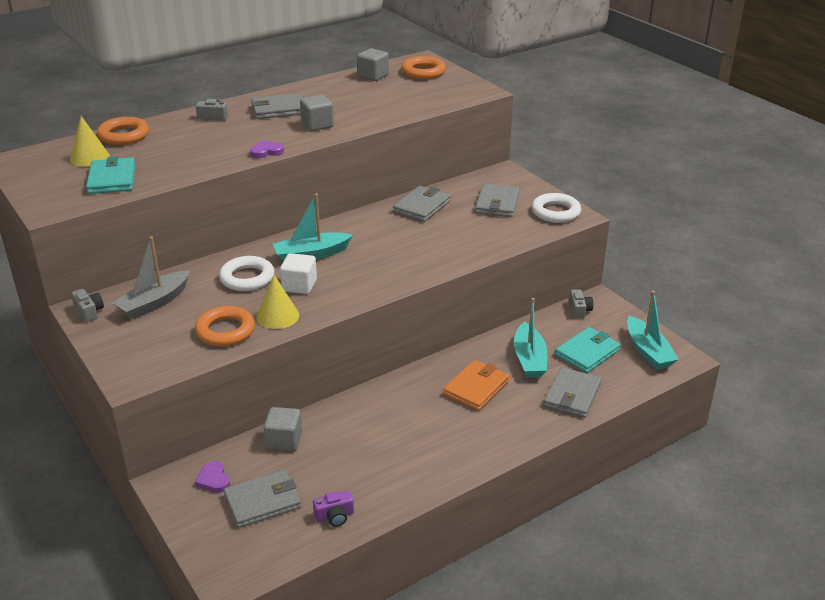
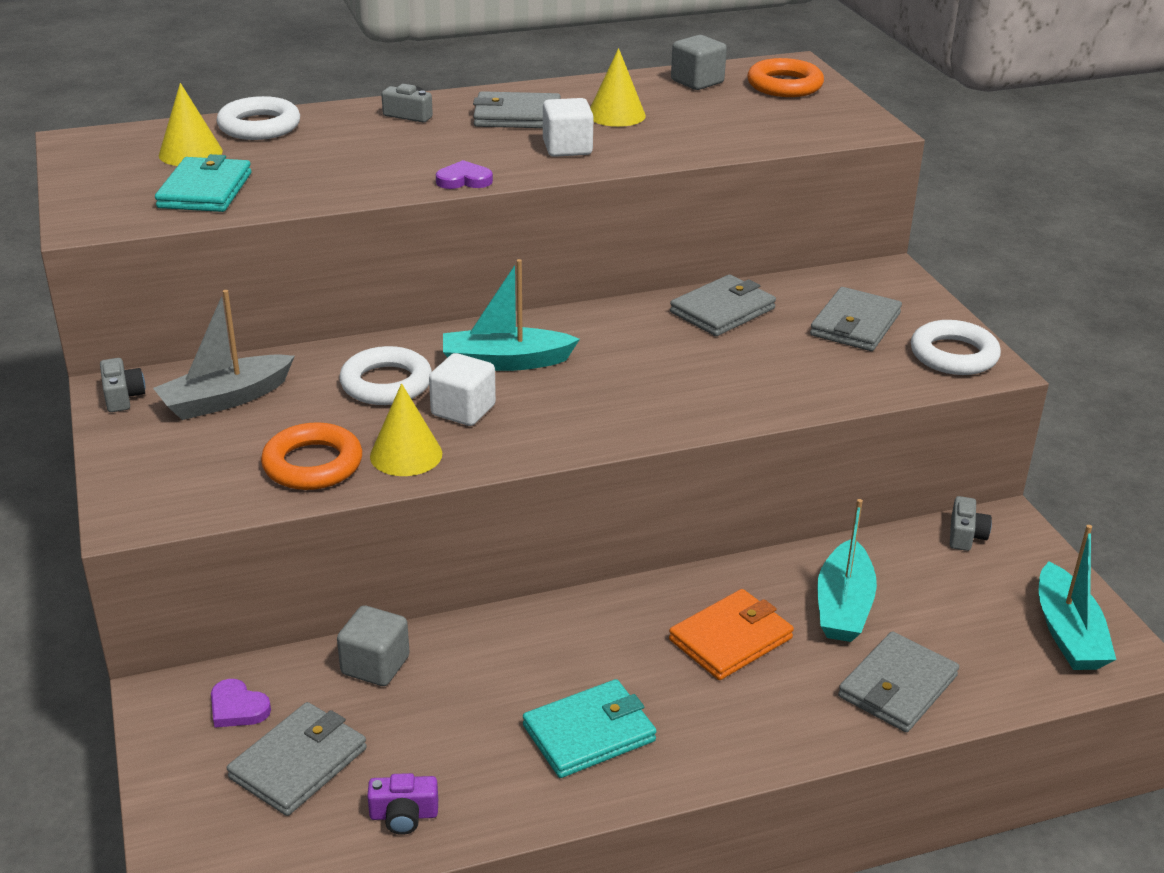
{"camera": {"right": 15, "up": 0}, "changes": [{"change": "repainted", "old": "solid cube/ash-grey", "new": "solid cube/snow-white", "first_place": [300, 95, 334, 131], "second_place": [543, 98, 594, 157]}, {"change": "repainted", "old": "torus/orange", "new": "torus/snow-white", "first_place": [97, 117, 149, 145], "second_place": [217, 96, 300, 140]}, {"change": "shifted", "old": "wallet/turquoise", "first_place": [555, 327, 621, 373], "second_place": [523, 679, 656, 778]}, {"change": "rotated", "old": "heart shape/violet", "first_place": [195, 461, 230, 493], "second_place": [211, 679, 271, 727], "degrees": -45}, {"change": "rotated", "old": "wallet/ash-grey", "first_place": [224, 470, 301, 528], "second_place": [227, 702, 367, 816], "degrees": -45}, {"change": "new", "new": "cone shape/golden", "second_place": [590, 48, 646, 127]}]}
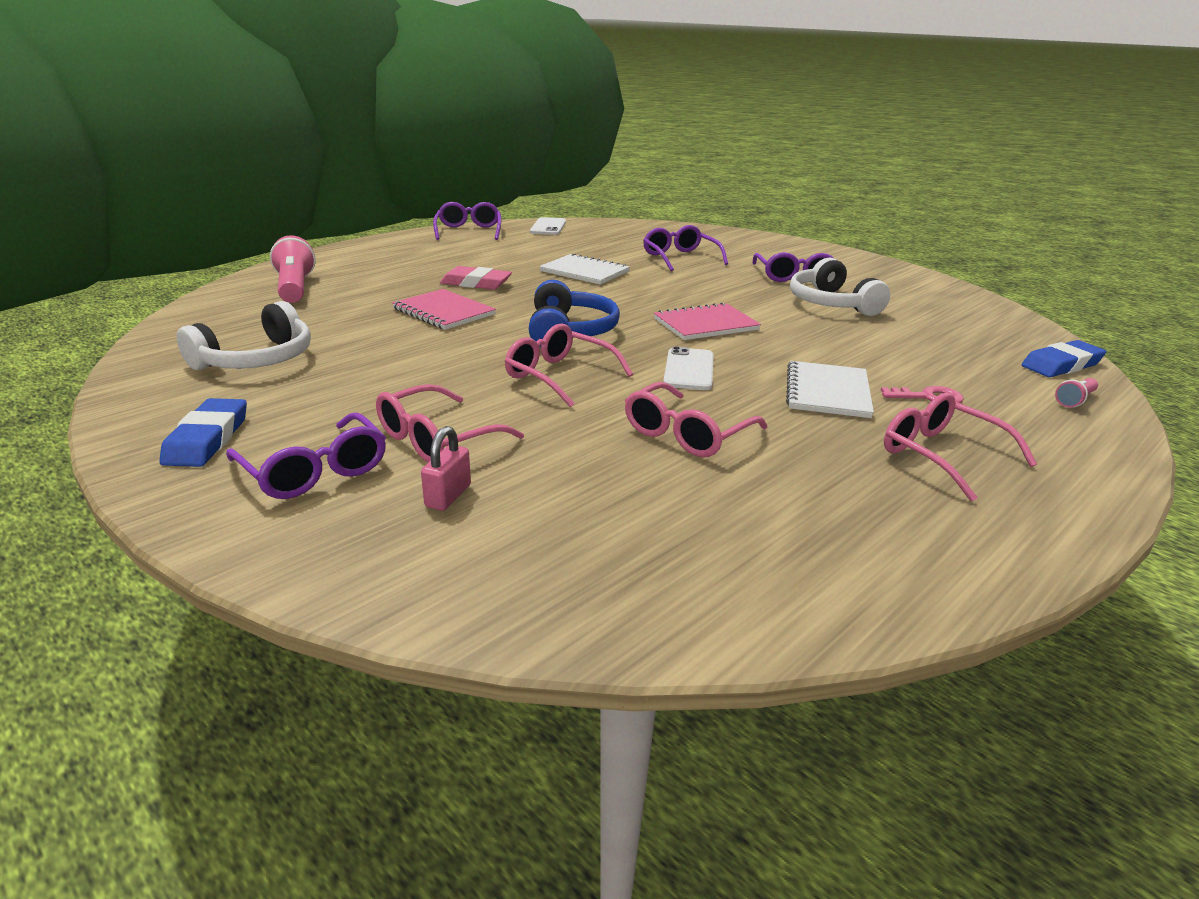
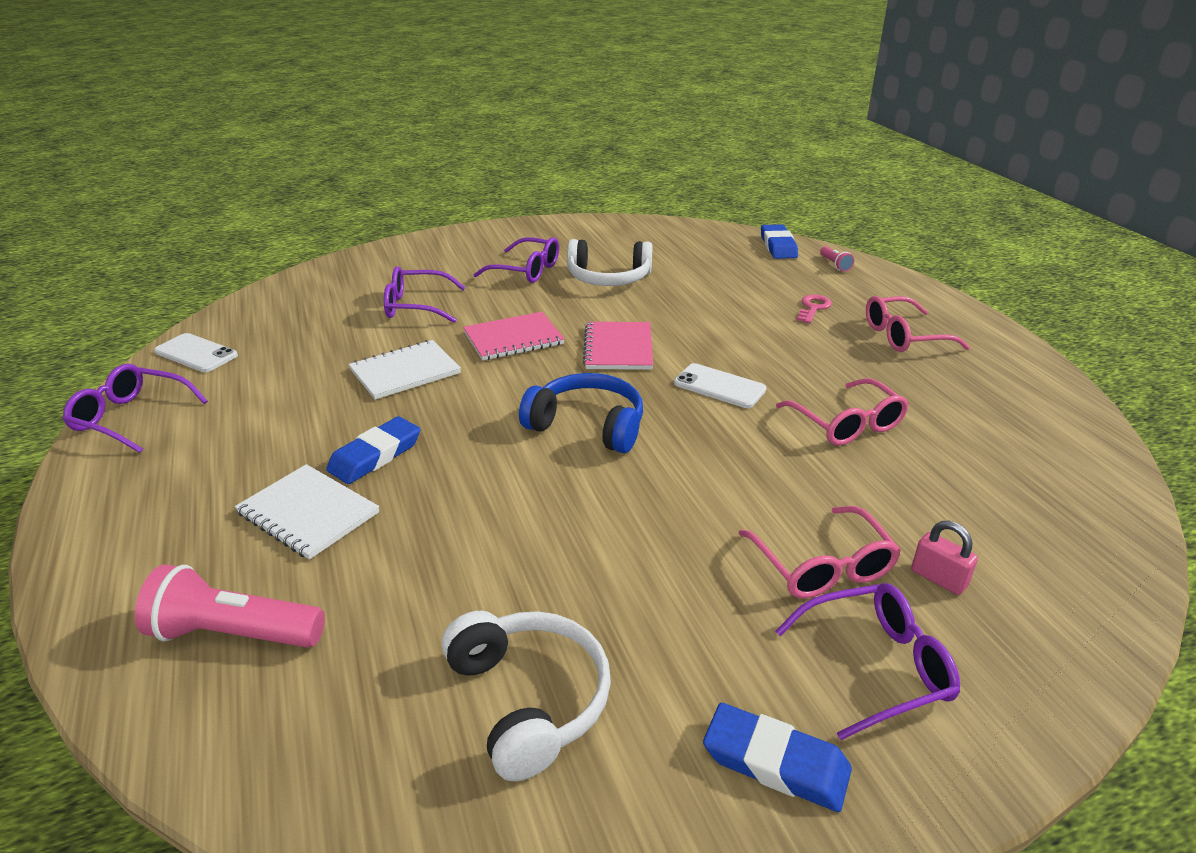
{"camera": {"right": -65, "up": 5}, "changes": [{"change": "repainted", "old": "pencil eraser/rose-pink", "new": "pencil eraser/royal blue", "first_place": [440, 266, 512, 290], "second_place": [326, 416, 420, 484]}, {"change": "shifted", "old": "notebook/rose-pink", "first_place": [392, 289, 496, 330], "second_place": [463, 312, 565, 361]}, {"change": "gone", "old": "glasses/rose-pink", "first_place": [505, 324, 633, 408]}, {"change": "shifted", "old": "notebook/snow-white", "first_place": [786, 361, 874, 418], "second_place": [235, 464, 379, 560]}]}
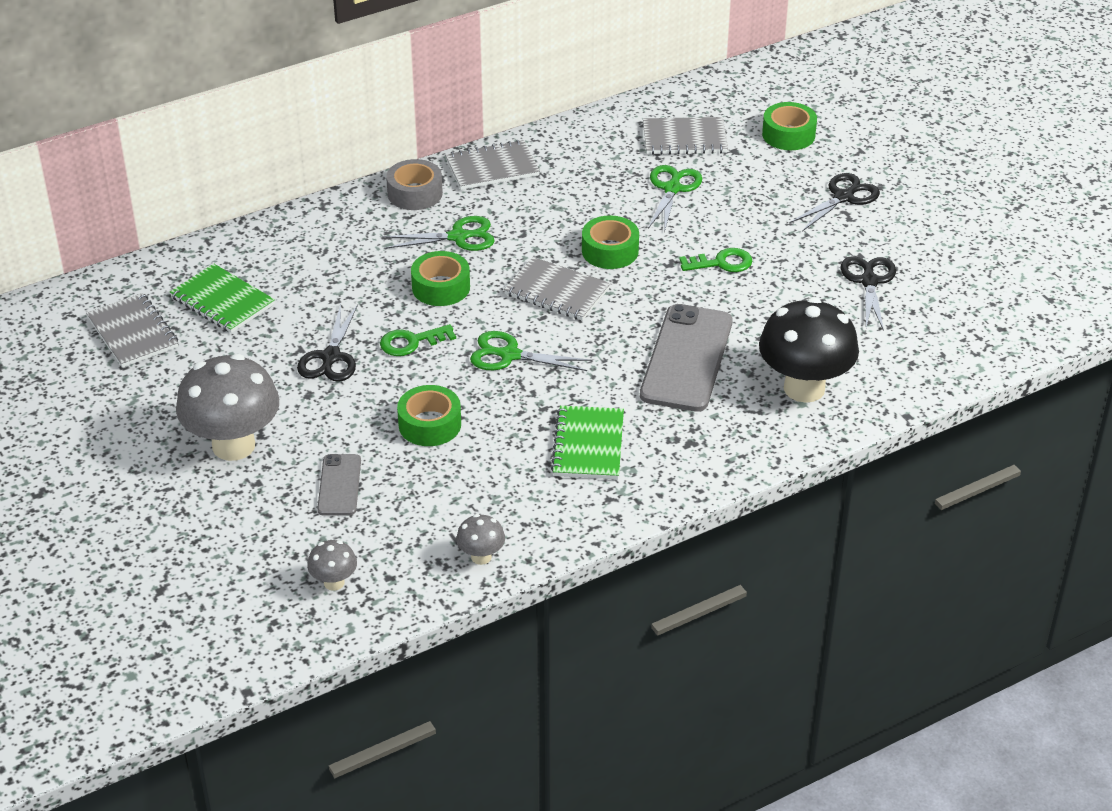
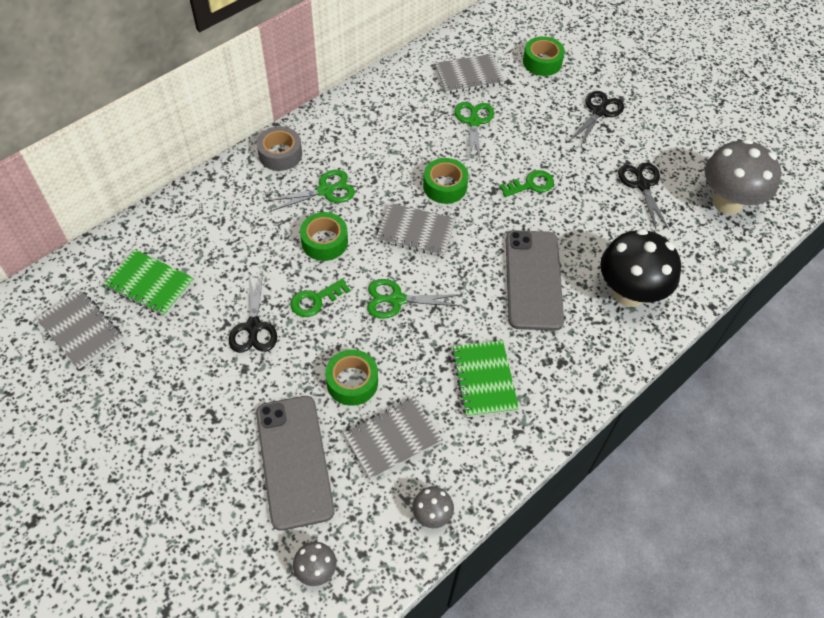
{"camera": {"right": -15, "up": 15}, "changes": [{"change": "shifted", "old": "notebook/ash-grey", "first_place": [445, 140, 540, 190], "second_place": [343, 397, 442, 480]}, {"change": "shifted", "old": "fungus/ash-grey", "first_place": [176, 354, 279, 461], "second_place": [705, 139, 781, 215]}, {"change": "scaled", "old": "mobile phone/ash-grey", "first_place": [317, 454, 361, 516], "second_place": [256, 396, 335, 531], "factor": 1.9}]}
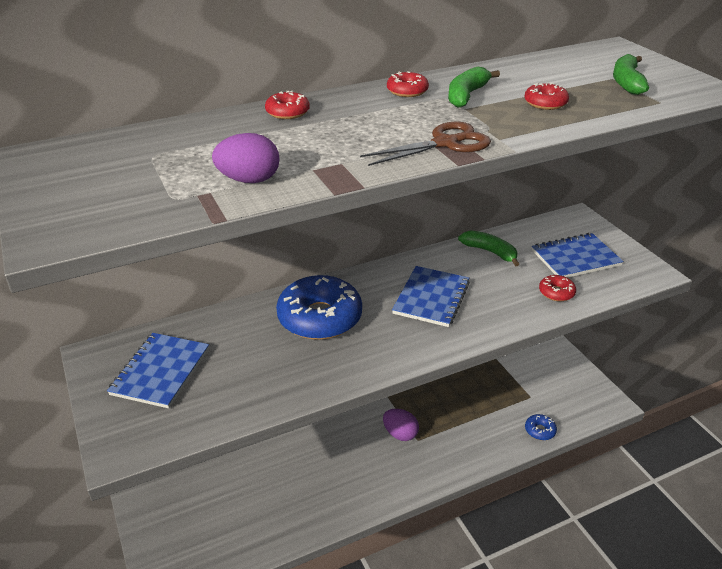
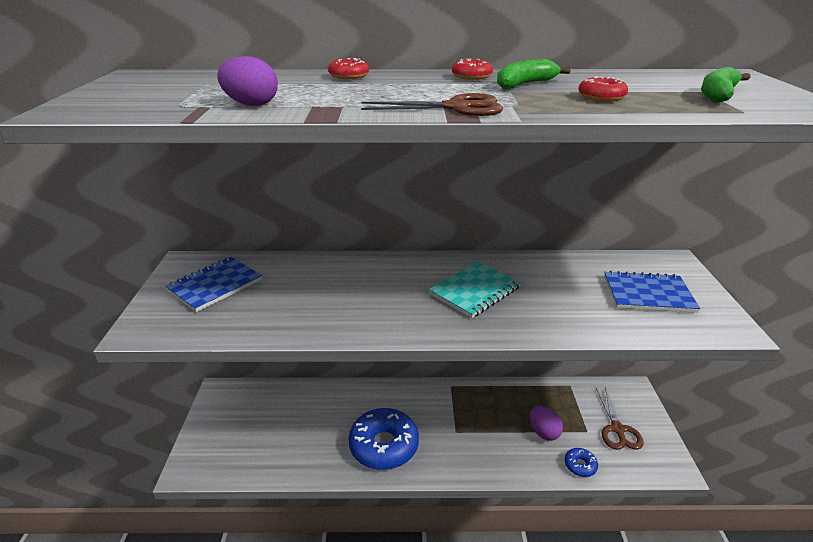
{"camera": {"right": 25, "up": -5}, "changes": [{"change": "gone", "old": "toy banana/emerald", "first_place": [458, 231, 519, 266]}, {"change": "repainted", "old": "notebook/royal blue", "new": "notebook/turquoise", "first_place": [392, 266, 470, 327], "second_place": [428, 262, 521, 318]}, {"change": "shifted", "old": "donut/royal blue", "first_place": [276, 275, 362, 340], "second_place": [348, 408, 419, 470]}, {"change": "gone", "old": "donut/scarlet", "first_place": [539, 275, 576, 301]}, {"change": "shifted", "old": "egg shape/violet", "first_place": [383, 409, 419, 441], "second_place": [530, 406, 563, 441]}, {"change": "new", "new": "scissors/russet", "second_place": [596, 387, 644, 450]}]}
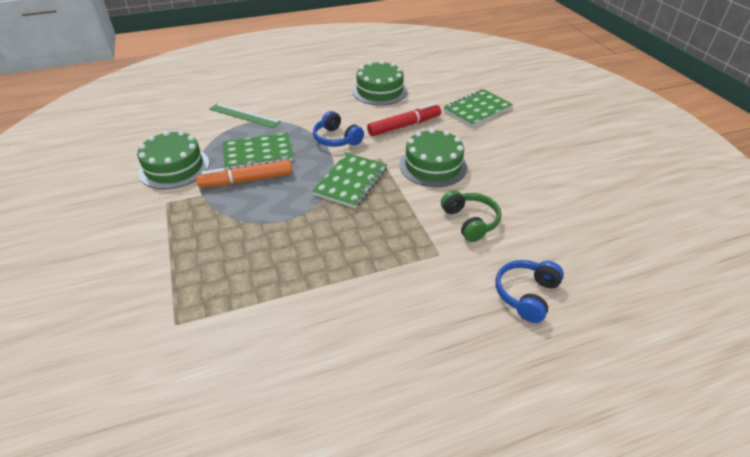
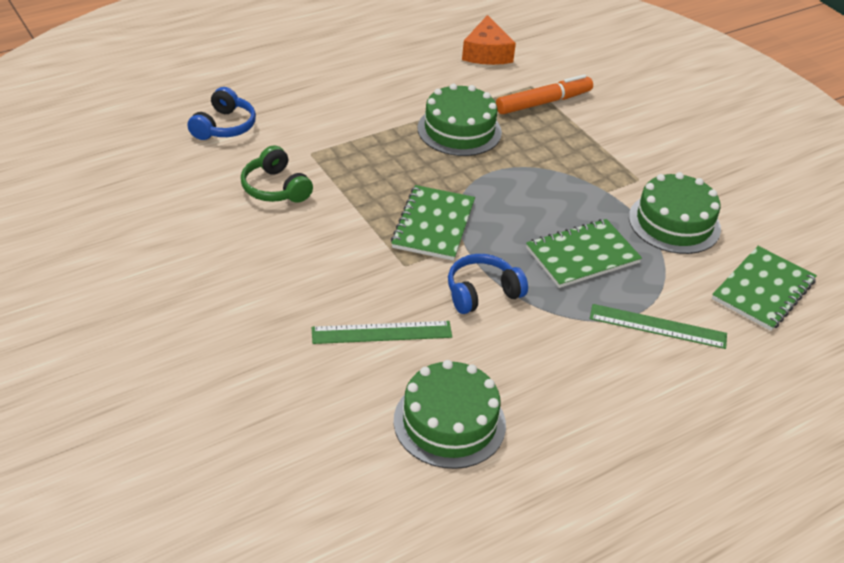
{"camera": {"right": 165, "up": 0}, "changes": [{"change": "shifted", "old": "notebook/emerald", "first_place": [443, 89, 513, 127], "second_place": [712, 246, 817, 331]}, {"change": "swapped", "old": "marker/scarlet", "new": "measuring stick/emerald", "first_place": [367, 103, 441, 136], "second_place": [312, 321, 452, 344]}, {"change": "rotated", "old": "headset/royal blue", "first_place": [313, 111, 364, 147], "second_place": [448, 254, 528, 314], "degrees": -60}, {"change": "shifted", "old": "gateau/emerald", "first_place": [400, 128, 467, 187], "second_place": [417, 84, 502, 156]}, {"change": "shifted", "old": "marker/orange", "first_place": [196, 160, 292, 188], "second_place": [496, 74, 593, 114]}, {"change": "new", "new": "cheese/orange", "second_place": [462, 15, 516, 65]}]}
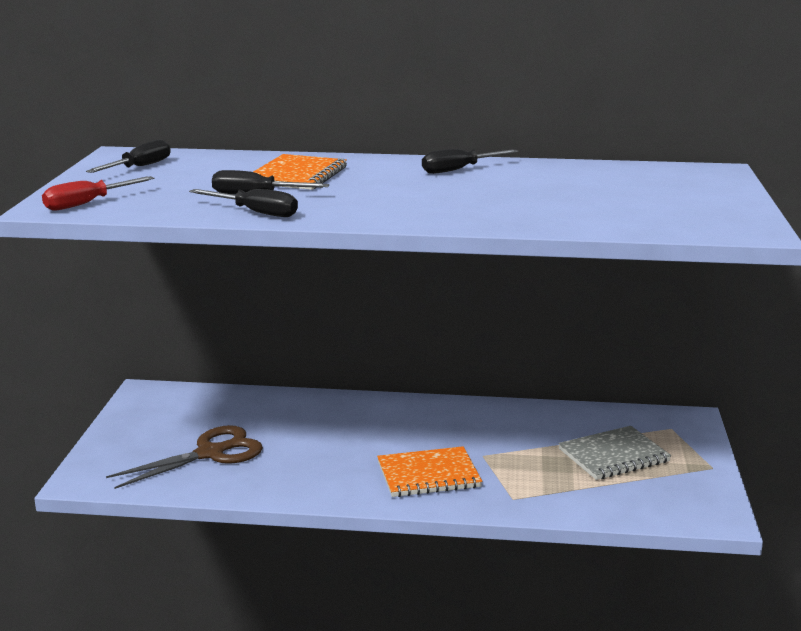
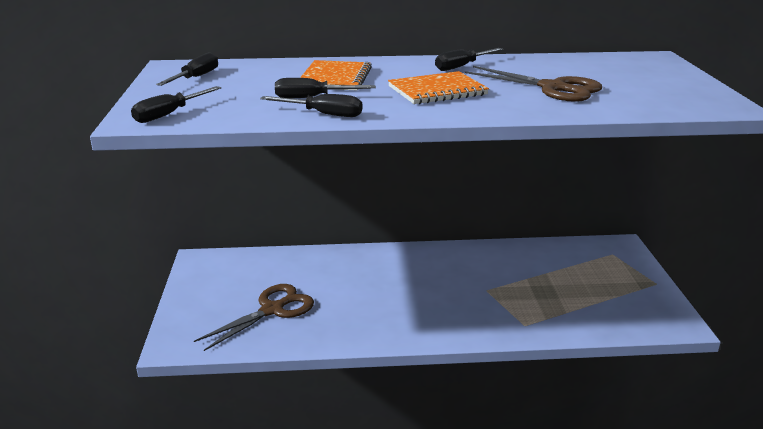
{"camera": {"right": -10, "up": 5}, "changes": [{"change": "repainted", "old": "hand screwdriver/scarlet", "new": "hand screwdriver/black", "first_place": [42, 176, 155, 210], "second_place": [131, 86, 221, 123]}, {"change": "gone", "old": "notebook/ash-grey", "first_place": [558, 426, 671, 480]}, {"change": "shifted", "old": "notebook/orange", "first_place": [377, 446, 482, 497], "second_place": [388, 71, 489, 104]}, {"change": "new", "new": "scissors/russet", "second_place": [465, 66, 602, 102]}]}
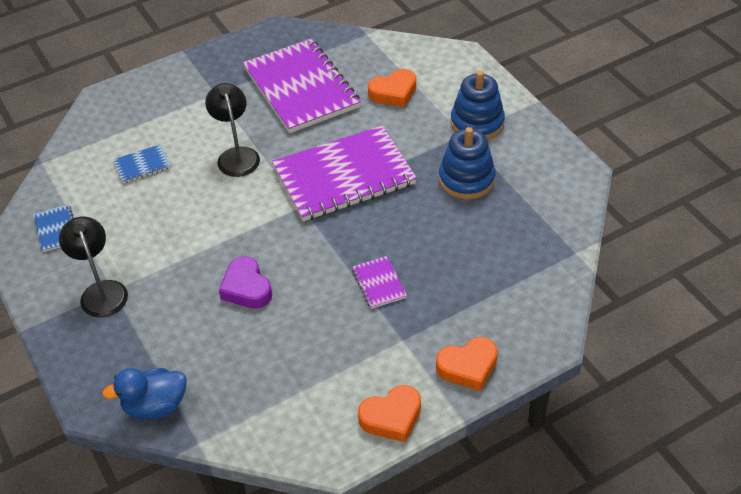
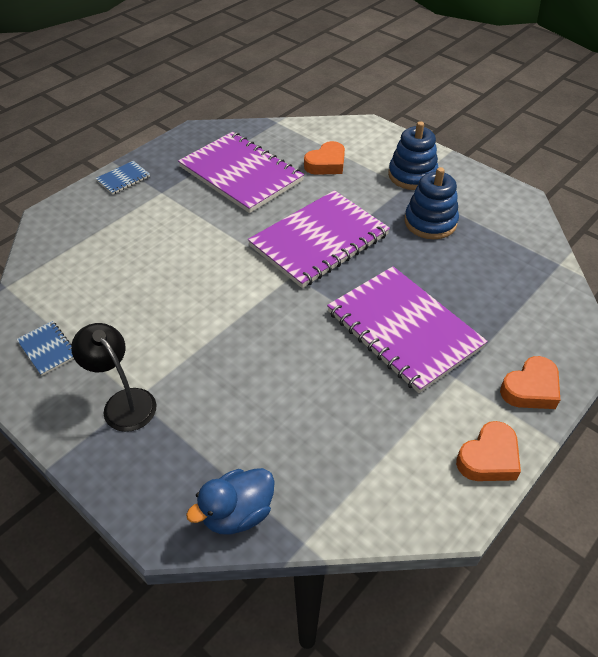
{"camera": {"right": -20, "up": 0}, "changes": [{"change": "gone", "old": "lamp/black", "first_place": [205, 83, 260, 177]}, {"change": "shifted", "old": "notebook/royal blue", "first_place": [113, 144, 171, 183], "second_place": [95, 161, 150, 195]}, {"change": "gone", "old": "heart shape/violet", "first_place": [219, 256, 272, 308]}, {"change": "scaled", "old": "notebook/violet", "first_place": [352, 256, 407, 309], "second_place": [327, 266, 488, 393], "factor": 2.4}]}
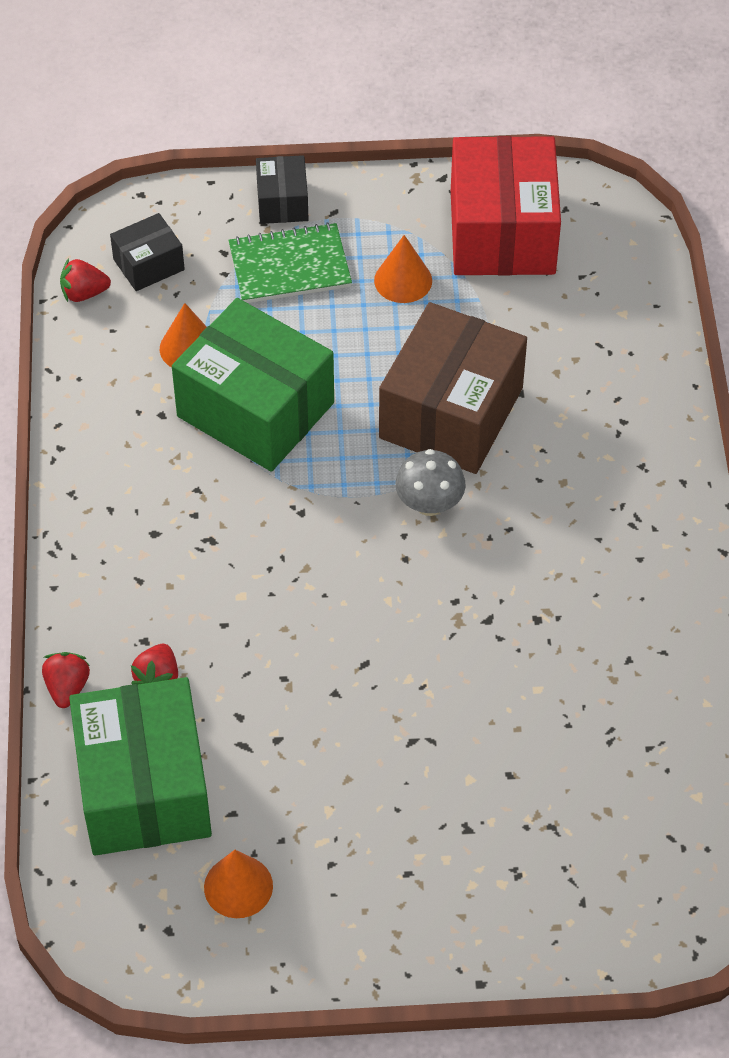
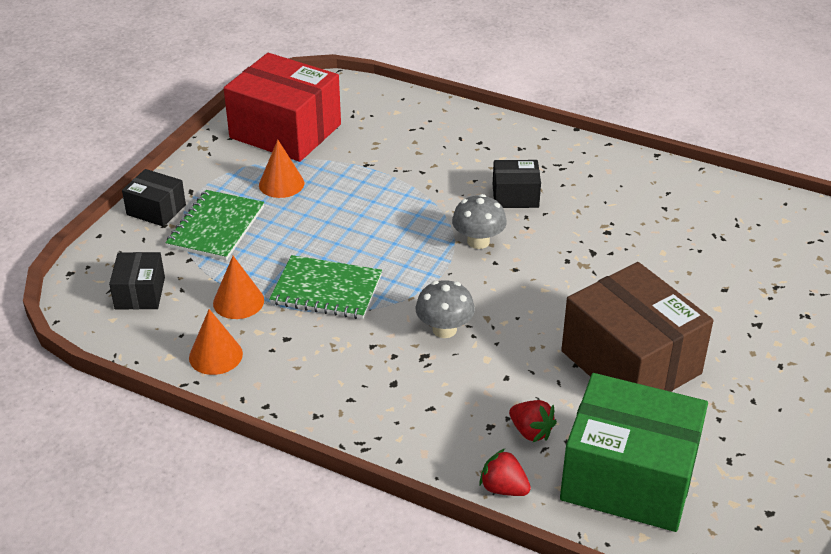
{"camera": {"right": -60, "up": -15}, "changes": [{"change": "gone", "old": "berry/scarlet", "first_place": [60, 258, 111, 302]}, {"change": "swapped", "old": "parcel/emerald", "new": "notebook/emerald", "first_place": [172, 298, 334, 472], "second_place": [269, 255, 382, 319]}, {"change": "shifted", "old": "parcel/russet", "first_place": [379, 302, 527, 474], "second_place": [561, 262, 714, 392]}, {"change": "shifted", "old": "cone shape/orange", "first_place": [204, 850, 273, 918], "second_place": [189, 309, 243, 375]}, {"change": "new", "new": "parcel/black", "second_place": [492, 160, 541, 208]}, {"change": "new", "new": "fungus/ash-grey", "second_place": [415, 280, 475, 338]}]}
